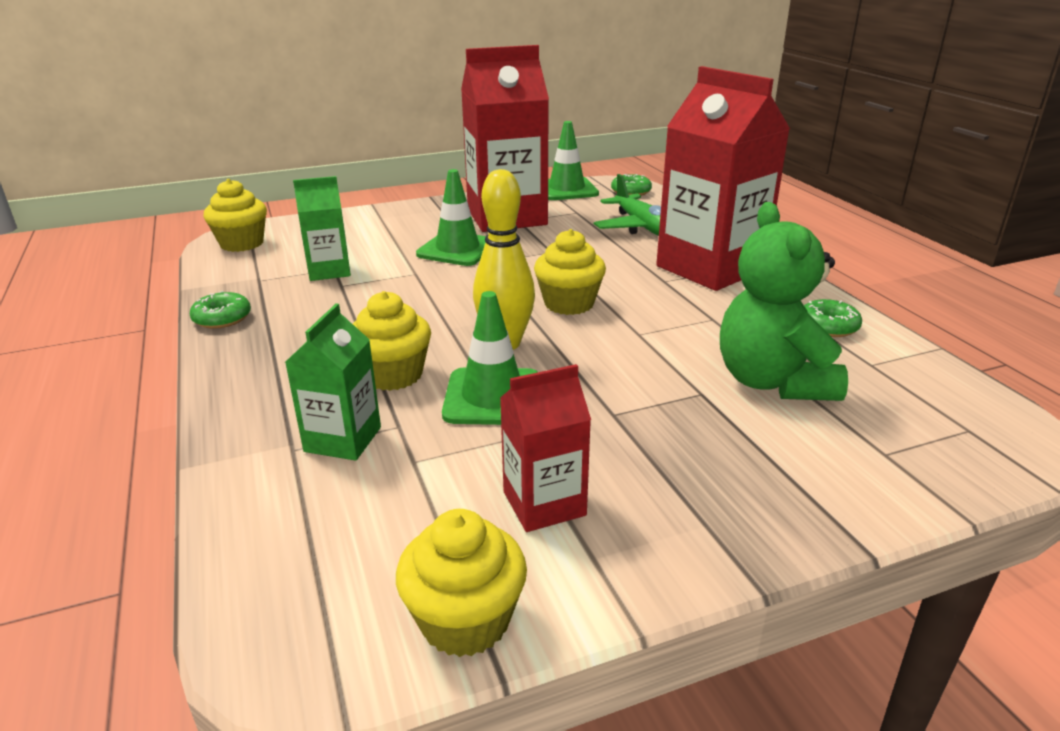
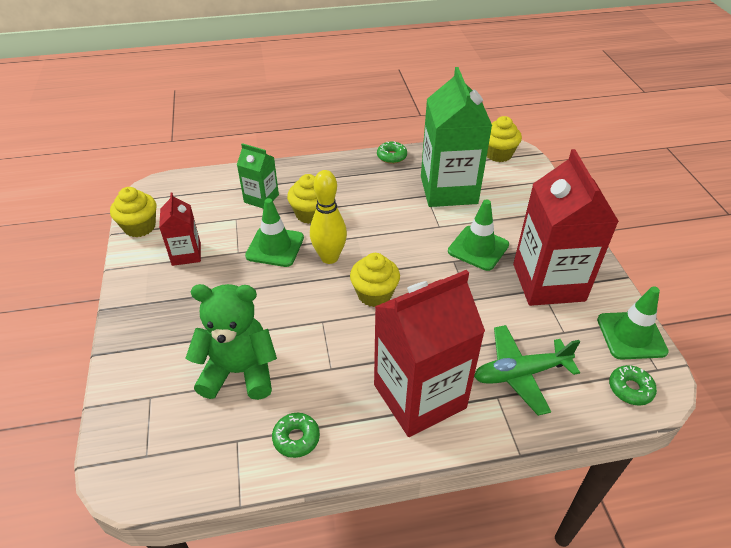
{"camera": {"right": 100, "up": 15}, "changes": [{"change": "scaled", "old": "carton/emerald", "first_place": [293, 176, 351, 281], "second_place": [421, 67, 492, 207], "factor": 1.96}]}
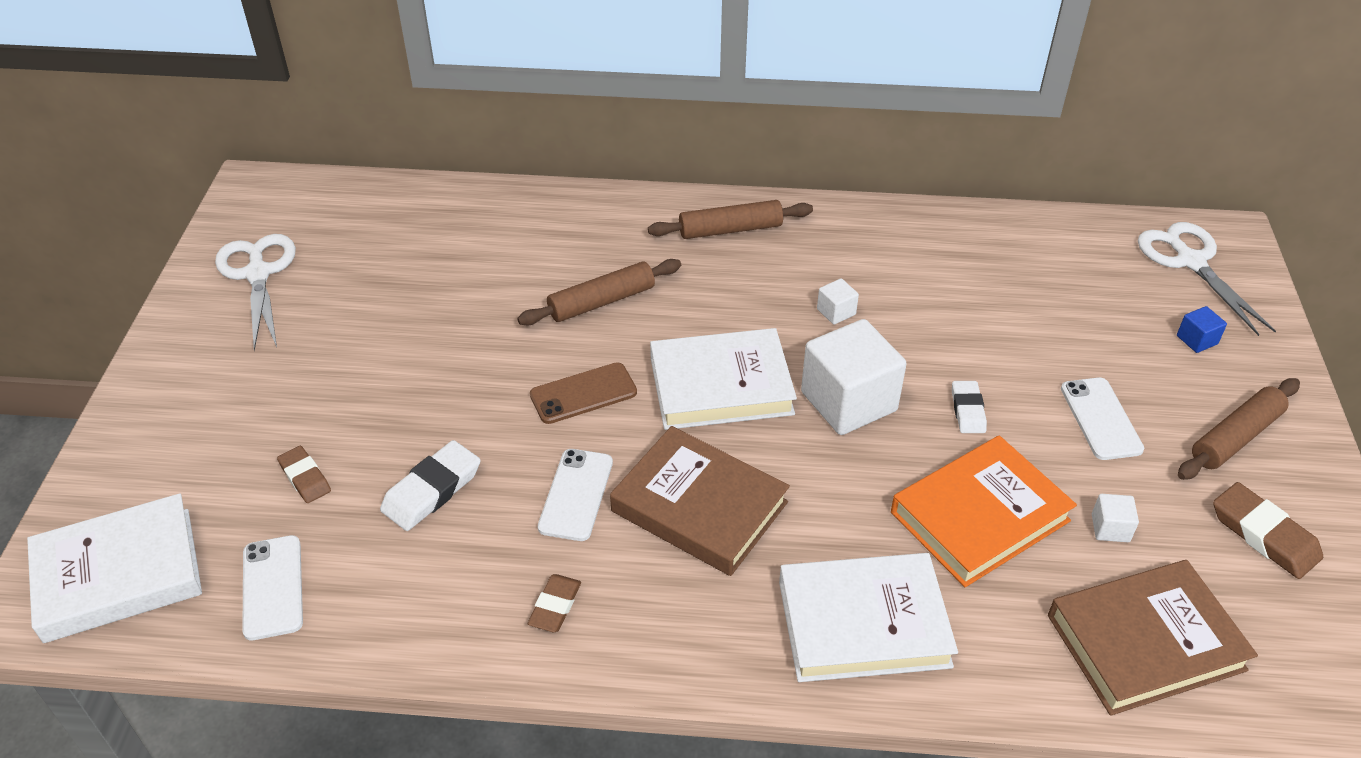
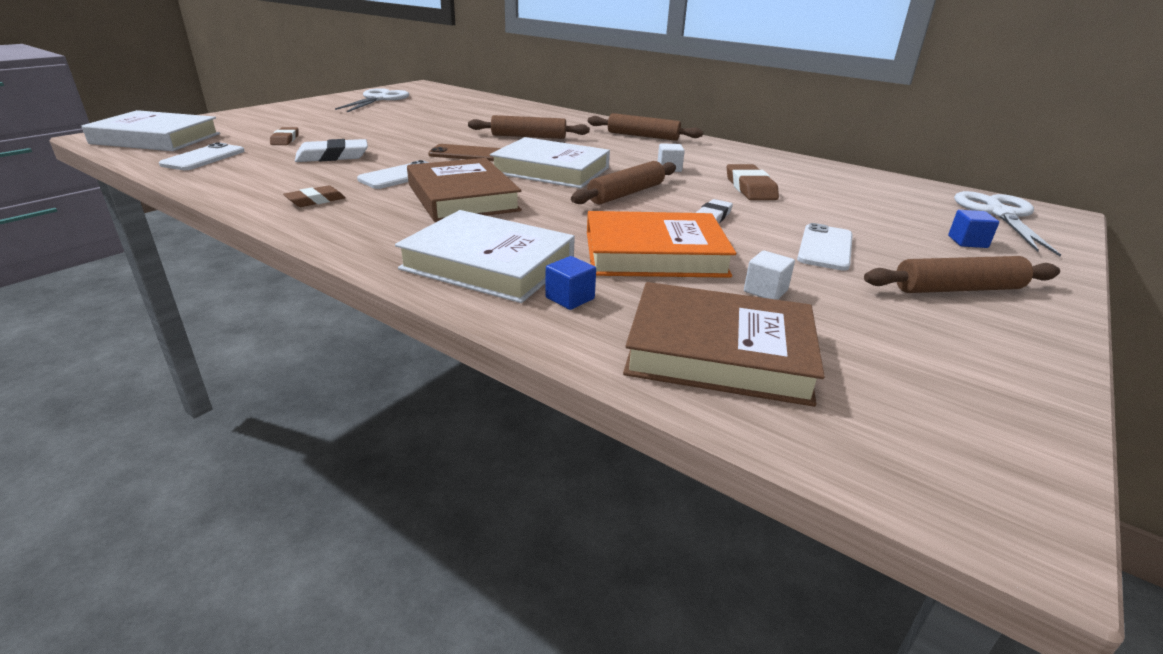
{"camera": {"right": 30, "up": -15}, "changes": [{"change": "swapped", "old": "solid cube/snow-white", "new": "pastry roller/russet", "first_place": [801, 319, 907, 435], "second_place": [571, 161, 676, 204]}, {"change": "shifted", "old": "pencil eraser/russet", "first_place": [1213, 482, 1323, 579], "second_place": [727, 164, 779, 200]}, {"change": "new", "new": "solid cube/royal blue", "second_place": [545, 256, 596, 310]}]}
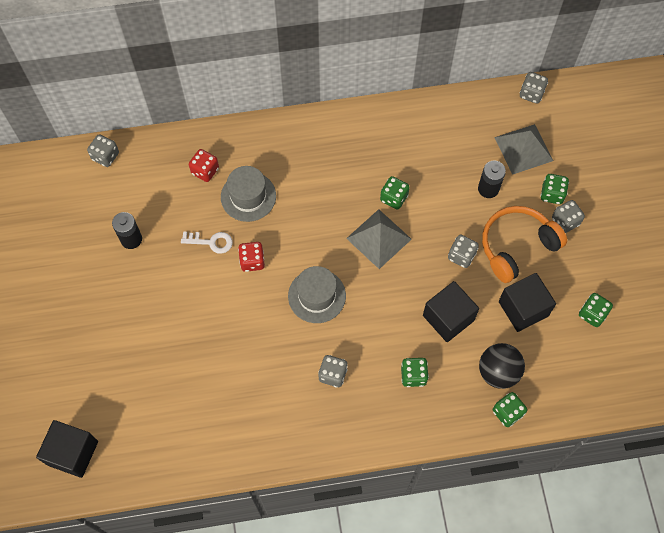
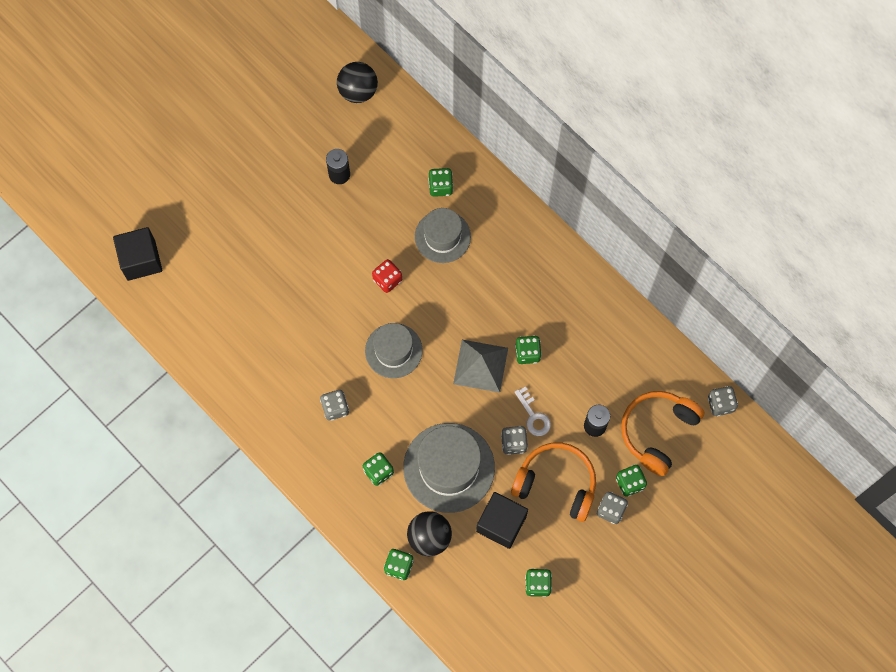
{"camera": {"right": 55, "up": 5}, "changes": [{"change": "swapped", "old": "pyramid/ash-grey", "new": "headset/orange", "first_place": [494, 124, 553, 175], "second_place": [621, 391, 705, 476]}, {"change": "gone", "old": "game die/ash-grey", "first_place": [87, 134, 119, 167]}, {"change": "repainted", "old": "game die/scarlet", "new": "game die/emerald", "first_place": [189, 149, 219, 182], "second_place": [428, 168, 453, 197]}, {"change": "shifted", "old": "key/snow-white", "first_place": [181, 232, 233, 254], "second_place": [515, 386, 551, 436]}, {"change": "swapped", "old": "solid cube/black", "new": "hat/ash-grey", "first_place": [423, 281, 479, 342], "second_place": [403, 423, 495, 513]}, {"change": "new", "new": "sphere/black", "second_place": [337, 62, 378, 103]}]}
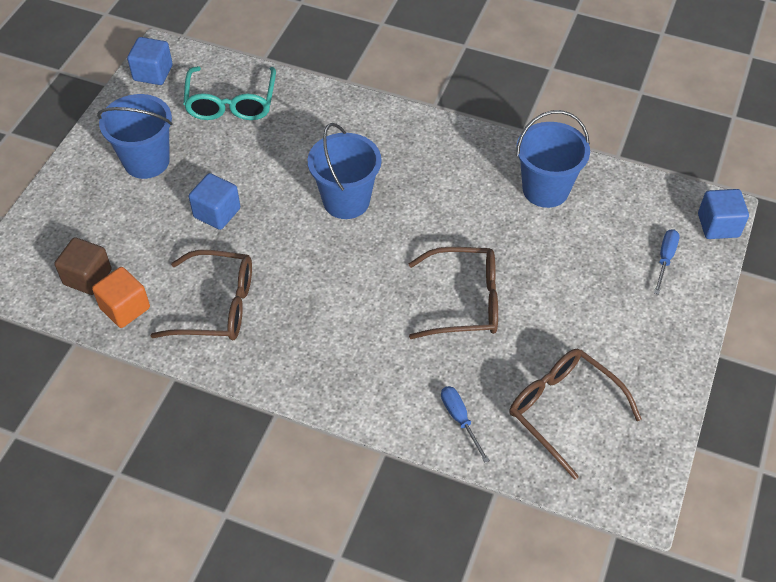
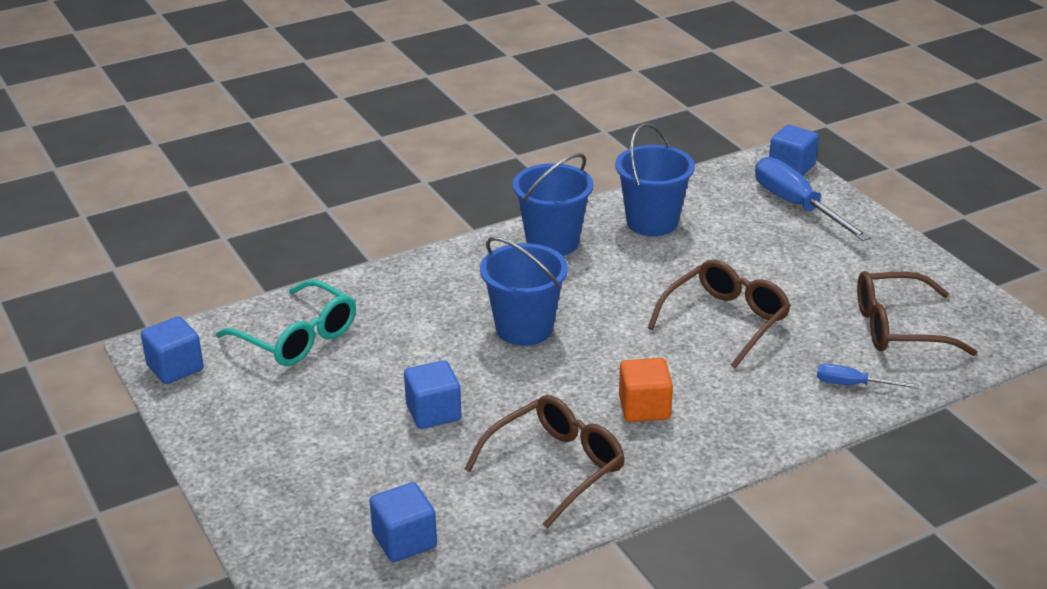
{"camera": {"right": -50, "up": -20}, "changes": [{"change": "shifted", "old": "sand bucket/royal blue", "first_place": [97, 94, 173, 179], "second_place": [512, 153, 593, 256]}, {"change": "scaled", "old": "hand screwdriver/royal blue", "first_place": [654, 229, 680, 294], "second_place": [755, 157, 871, 241], "factor": 1.93}, {"change": "repainted", "old": "solid cube/russet", "new": "solid cube/royal blue", "first_place": [55, 237, 112, 295], "second_place": [370, 482, 437, 562]}, {"change": "shifted", "old": "solid cube/orange", "first_place": [92, 267, 150, 328], "second_place": [619, 358, 673, 422]}]}
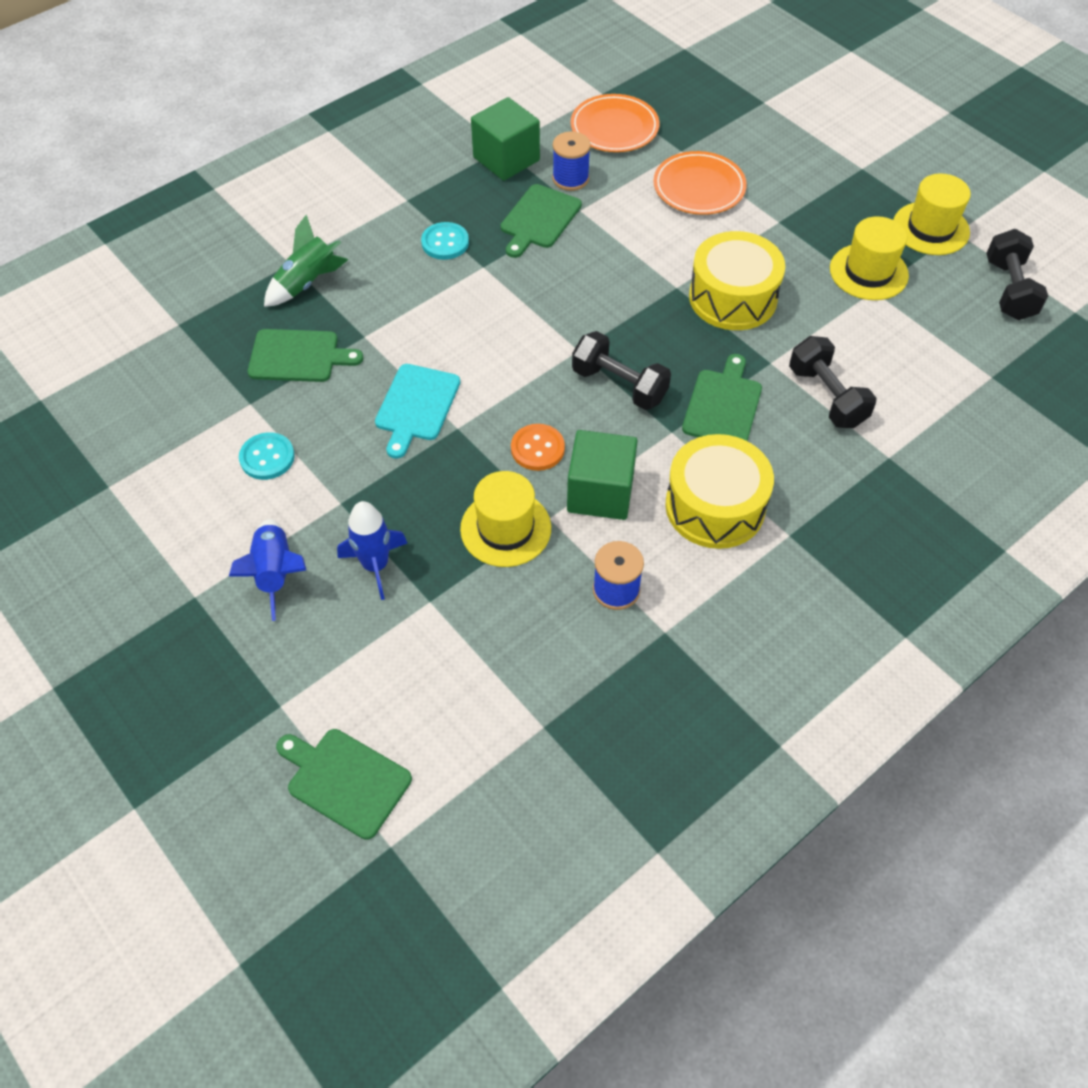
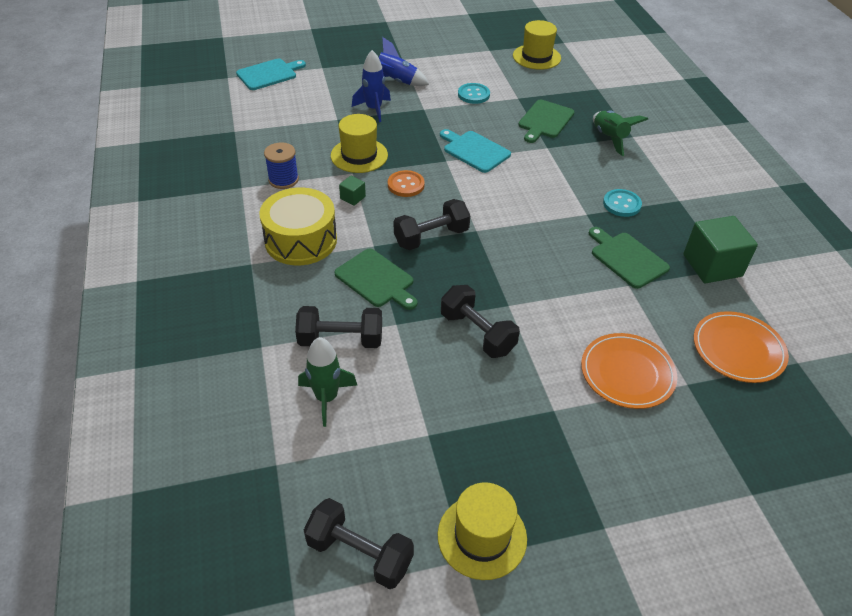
{"camera": {"right": 115, "up": -10}, "changes": [{"change": "gone", "old": "reel of thread/royal blue", "first_place": [552, 131, 591, 191]}, {"change": "shifted", "old": "hat/golden", "first_place": [830, 216, 909, 300], "second_place": [513, 20, 561, 70]}, {"change": "swapped", "old": "drum/golden", "new": "free weight/black", "first_place": [689, 231, 785, 330], "second_place": [441, 285, 520, 358]}, {"change": "scaled", "old": "solid cube/emerald", "first_place": [567, 430, 638, 520], "second_place": [339, 176, 366, 206], "factor": 0.45}, {"change": "repainted", "old": "bread board/emerald", "new": "bread board/turquoise", "first_place": [276, 729, 412, 840], "second_place": [236, 59, 306, 90]}, {"change": "new", "new": "rocket/emerald", "second_place": [298, 337, 357, 427]}]}
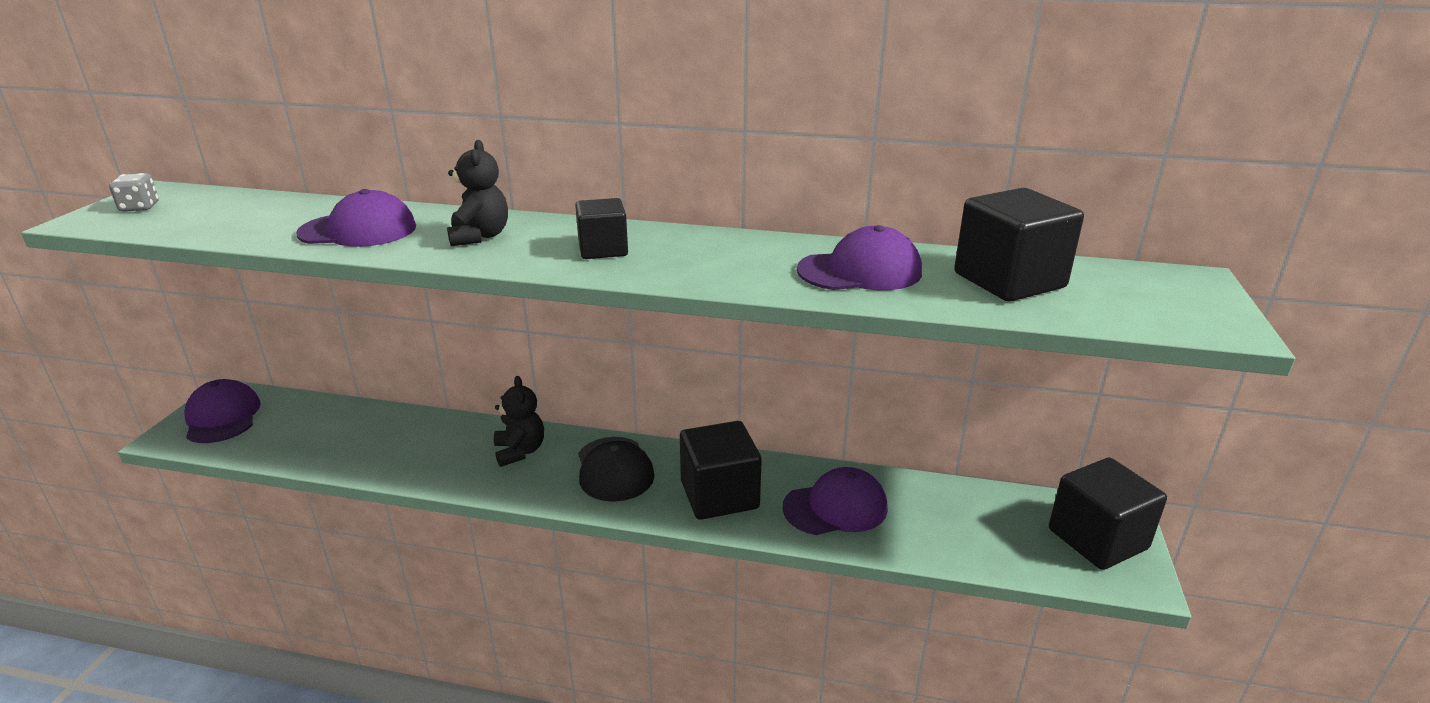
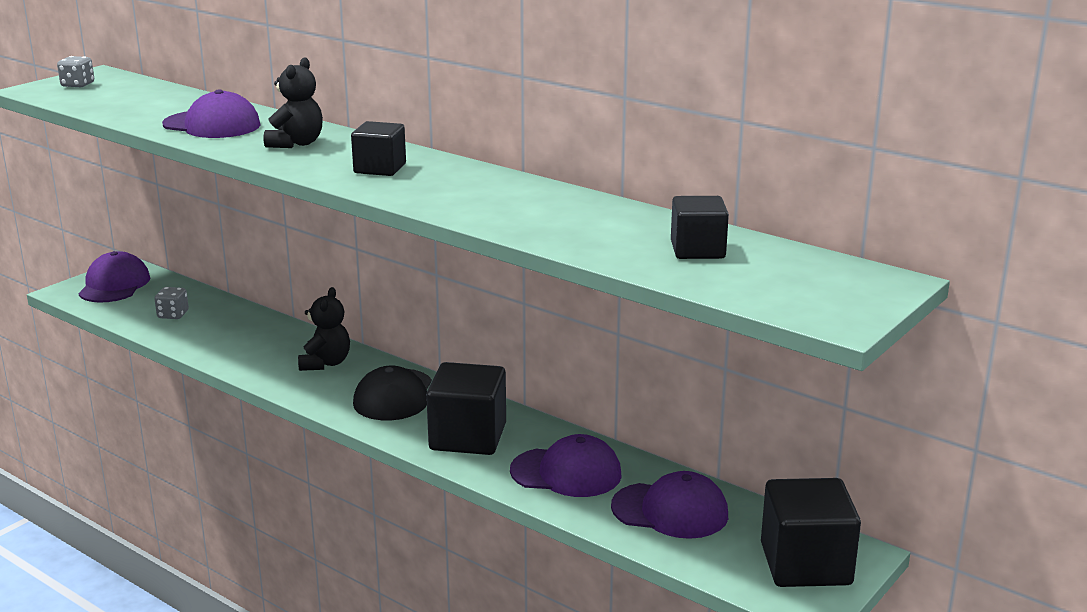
{"camera": {"right": 25, "up": -5}, "changes": [{"change": "scaled", "old": "solid cube/black", "first_place": [954, 188, 1084, 302], "second_place": [671, 196, 729, 259], "factor": 0.61}, {"change": "shifted", "old": "peaked cap/violet", "first_place": [797, 225, 922, 290], "second_place": [611, 471, 728, 539]}, {"change": "new", "new": "game die/ash-grey", "second_place": [154, 287, 189, 319]}]}
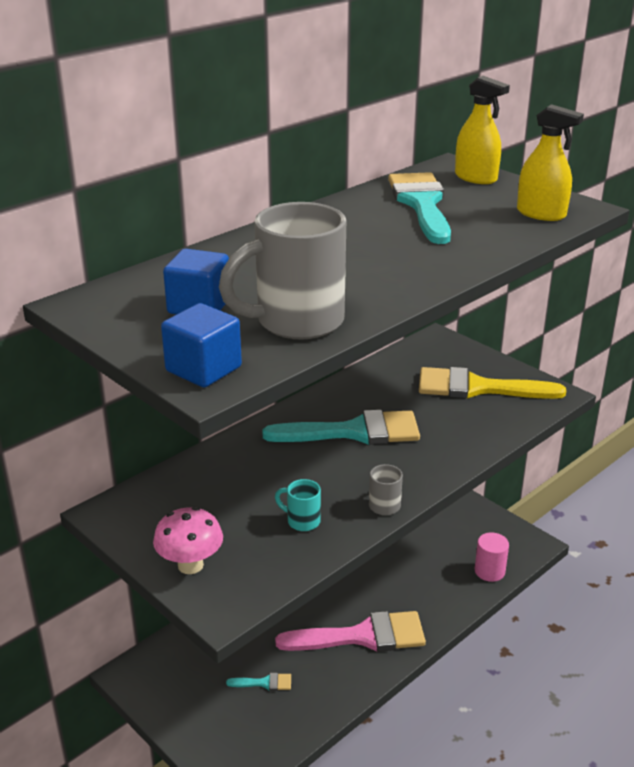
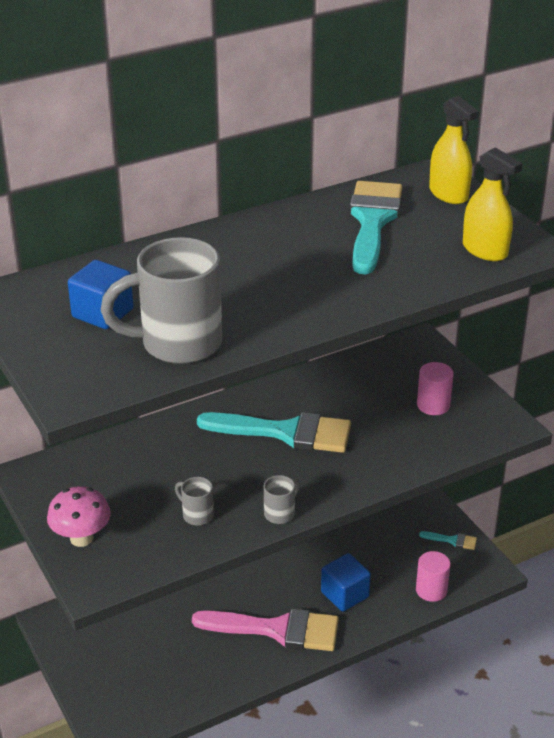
{"camera": {"right": 15, "up": 5}, "changes": [{"change": "shifted", "old": "solid cube/royal blue", "first_place": [161, 303, 242, 388], "second_place": [321, 553, 371, 612]}, {"change": "swapped", "old": "paint brush/golden", "new": "solid cylinder/rose-pink", "first_place": [419, 367, 566, 399], "second_place": [417, 362, 454, 415]}, {"change": "repainted", "old": "coffee mug/turquoise", "new": "coffee mug/ash-grey", "first_place": [275, 479, 321, 531], "second_place": [175, 477, 214, 526]}, {"change": "shifted", "old": "paint brush/turquoise", "first_place": [226, 673, 291, 691], "second_place": [419, 531, 477, 550]}]}
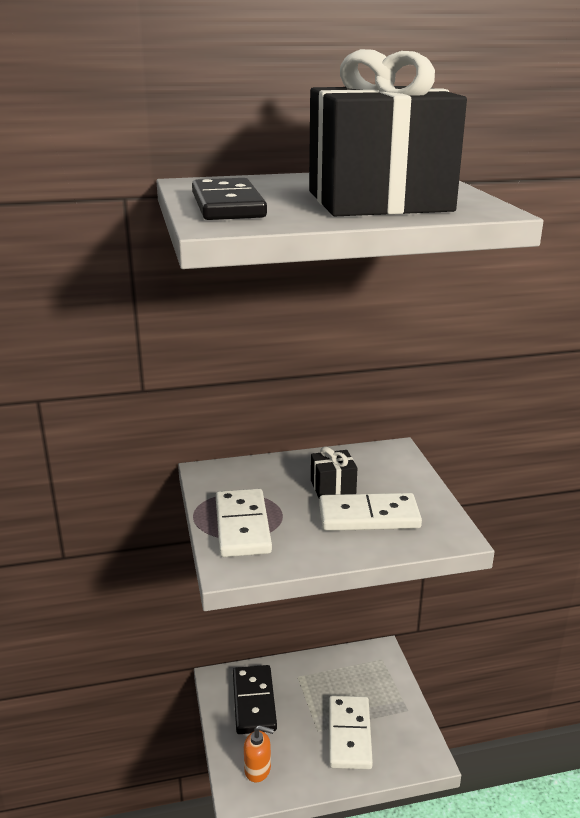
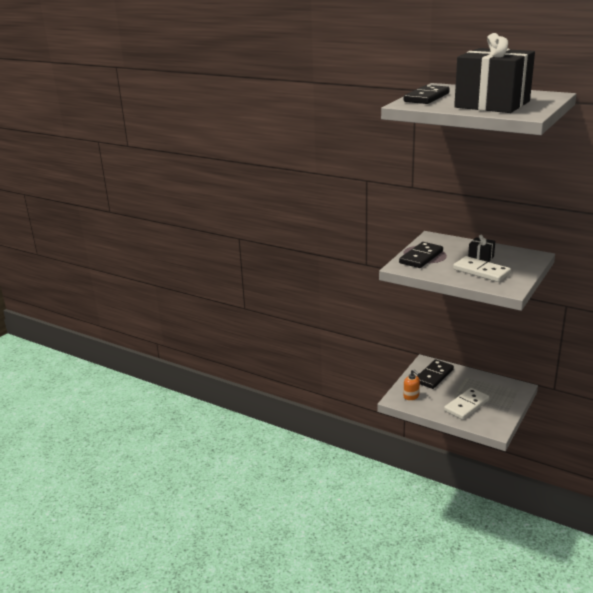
{"camera": {"right": 45, "up": 0}, "changes": [{"change": "repainted", "old": "domino/snow-white", "new": "domino/black", "first_place": [216, 489, 272, 557], "second_place": [399, 242, 443, 268]}]}
